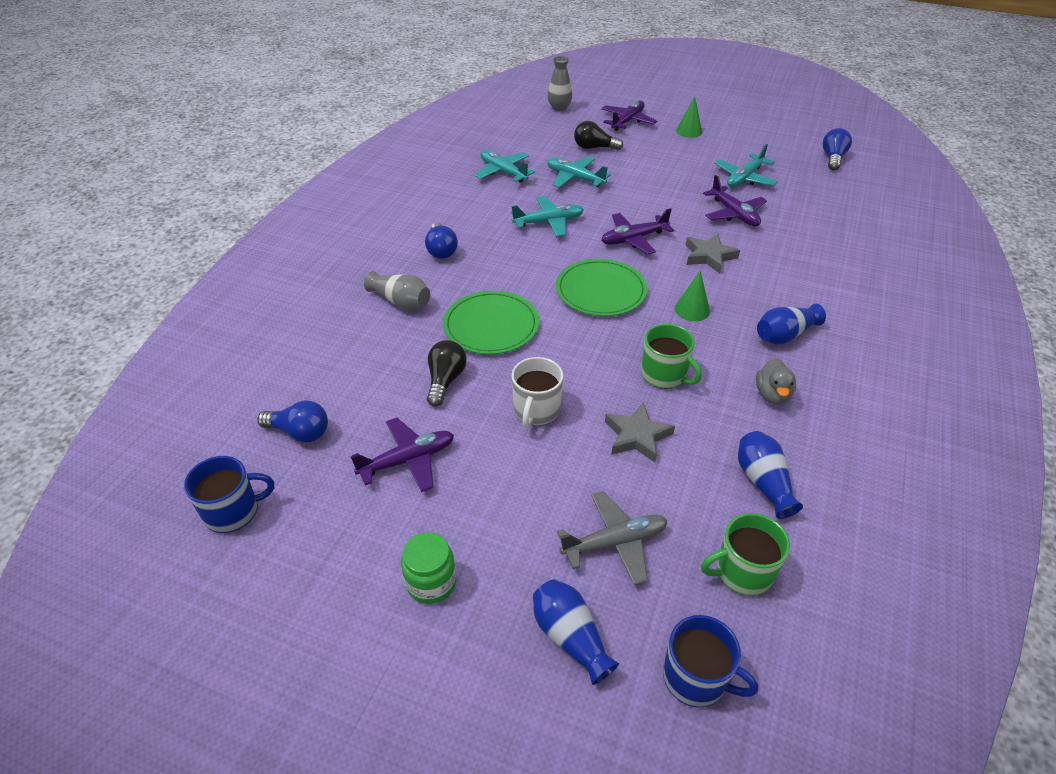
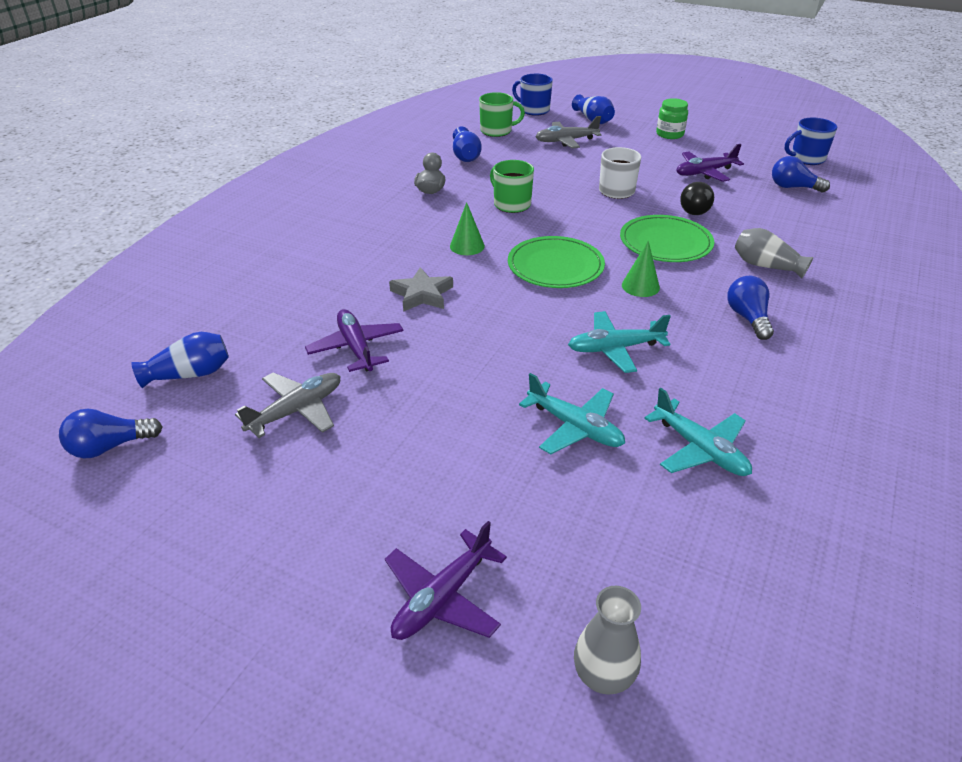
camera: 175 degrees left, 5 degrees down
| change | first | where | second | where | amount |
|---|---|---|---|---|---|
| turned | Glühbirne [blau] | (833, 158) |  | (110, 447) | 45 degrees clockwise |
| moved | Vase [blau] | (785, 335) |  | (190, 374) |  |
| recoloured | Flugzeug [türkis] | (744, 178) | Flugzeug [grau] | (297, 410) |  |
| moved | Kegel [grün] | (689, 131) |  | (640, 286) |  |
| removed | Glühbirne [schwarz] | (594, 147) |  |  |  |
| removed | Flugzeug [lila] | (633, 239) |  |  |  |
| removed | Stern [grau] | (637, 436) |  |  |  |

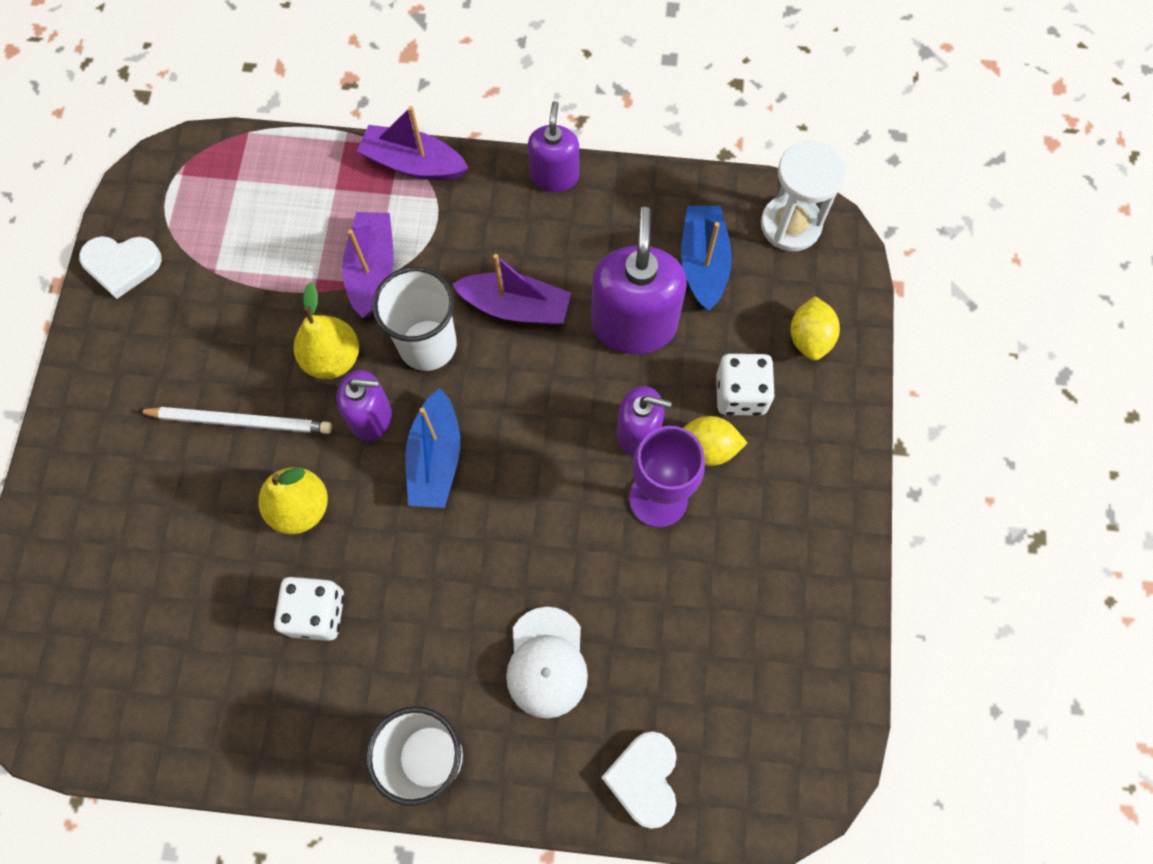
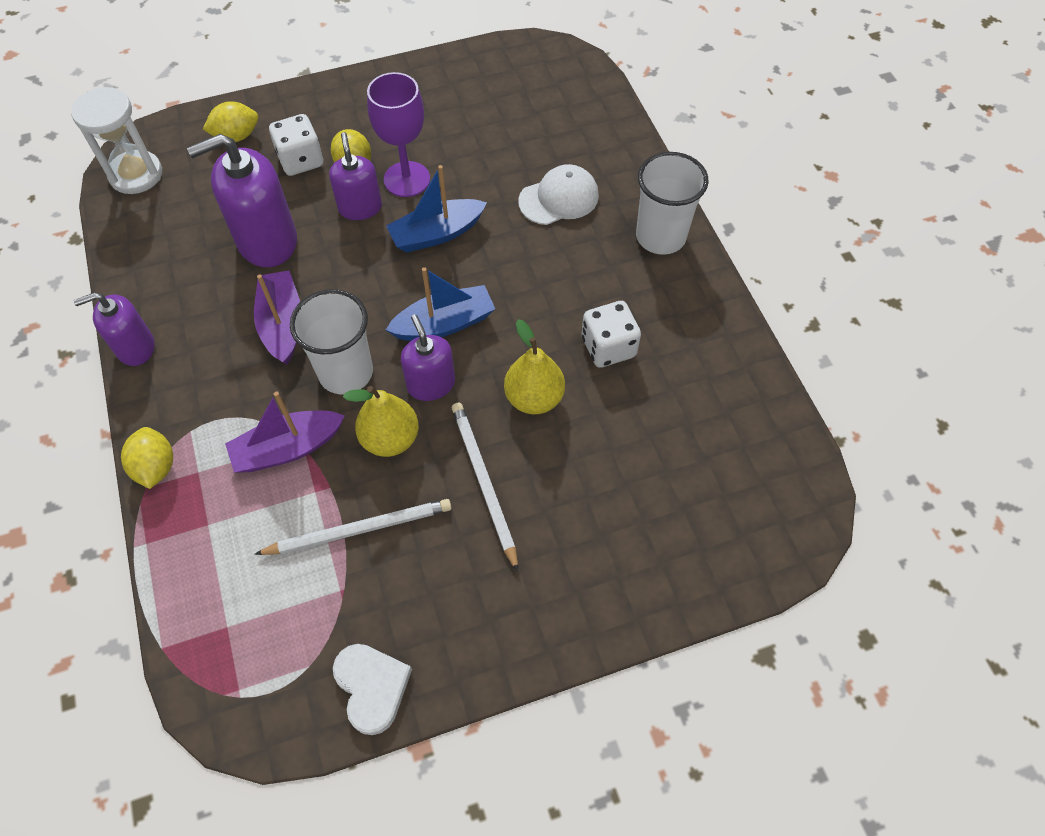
camera: 115 degrees left, 10 degrees down
| change | first | where | second | where | amount |
|---|---|---|---|---|---|
| replaced | Boot [lila] | (413, 163) | Zitrone [gelb] | (156, 467) |  |
| added |  |  | Bleistift [weiß] | (359, 529) |  |
| moved | Boot [blau] | (703, 263) |  | (436, 234) |  |
| removed | Herz [weiß] | (644, 778) |  |  |  |

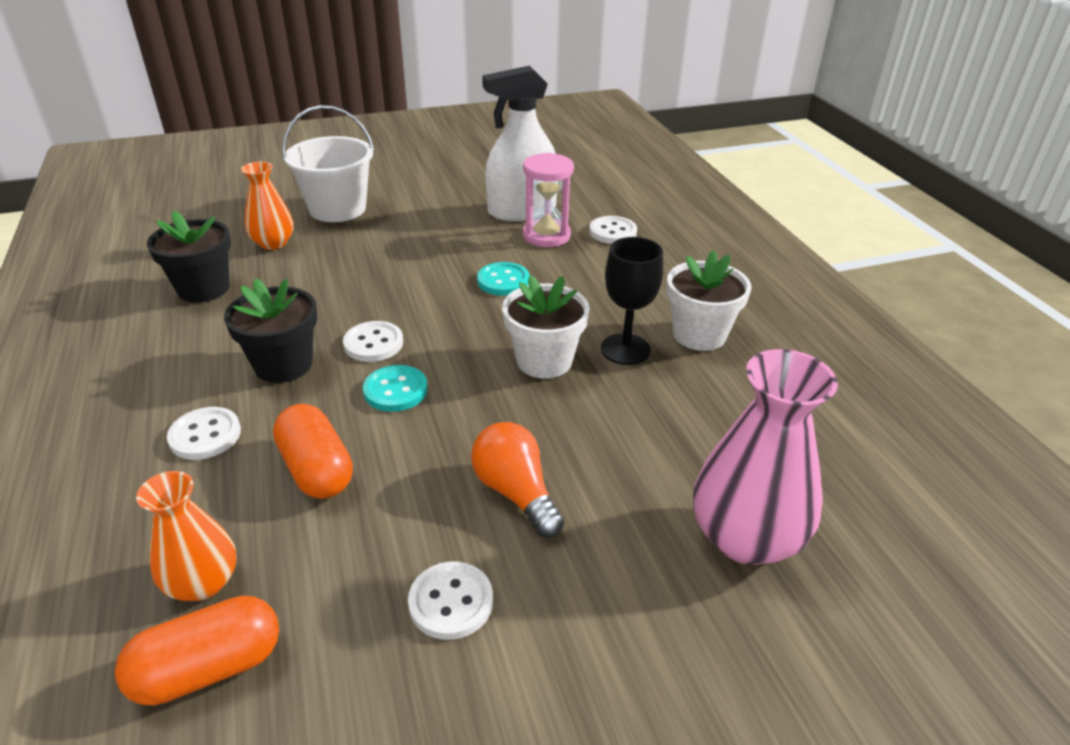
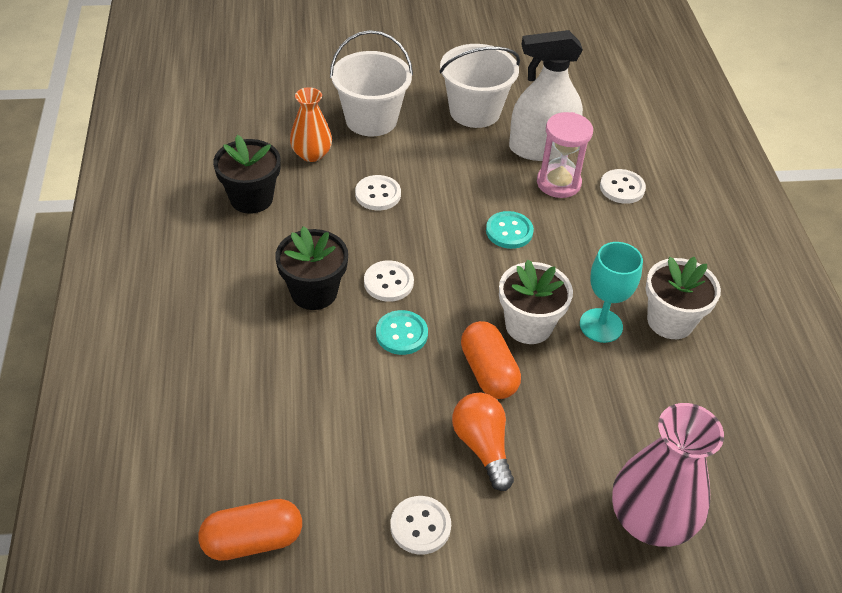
camera: 10 degrees right, 10 degrees up
| change | first | where | second | where | amount |
|---|---|---|---|---|---|
| moved | Knopf [weiß] | (205, 435) |  | (378, 194) |  |
| added |  |  | Eimer [weiß] | (474, 111) |  |
| moved | Kapsel [orange] | (316, 469) |  | (488, 372) |  |
| recoloured | Kelch [schwarz] | (625, 349) | Kelch [türkis] | (601, 325) |  |
| removed | Vase [orange] | (203, 582) |  |  |  |

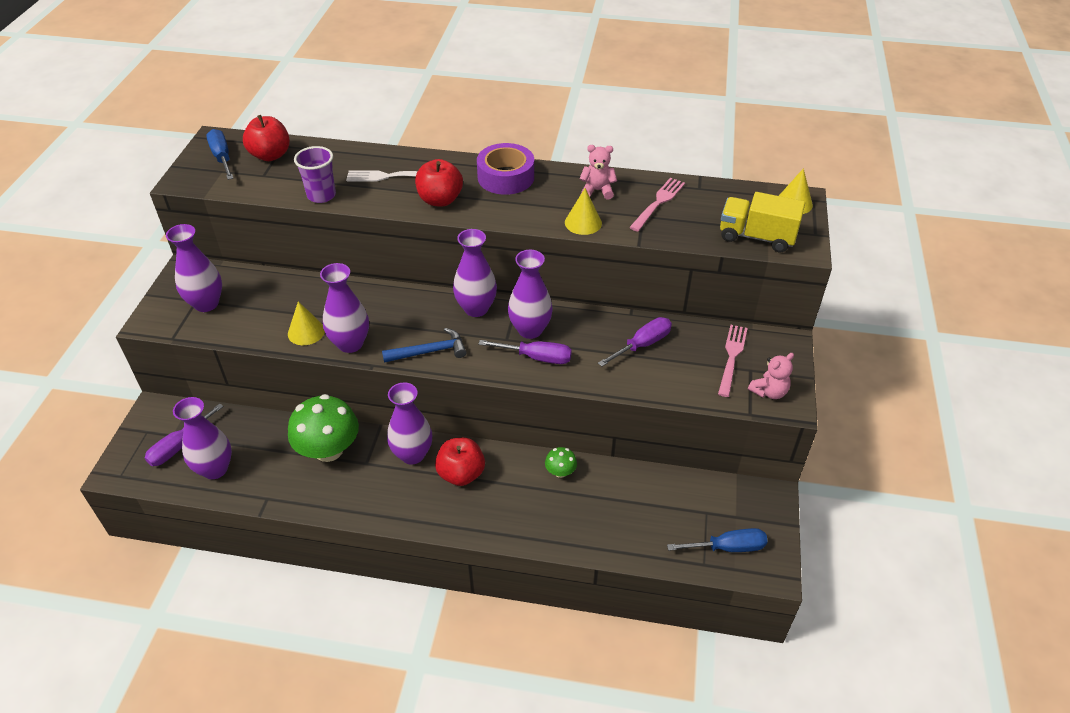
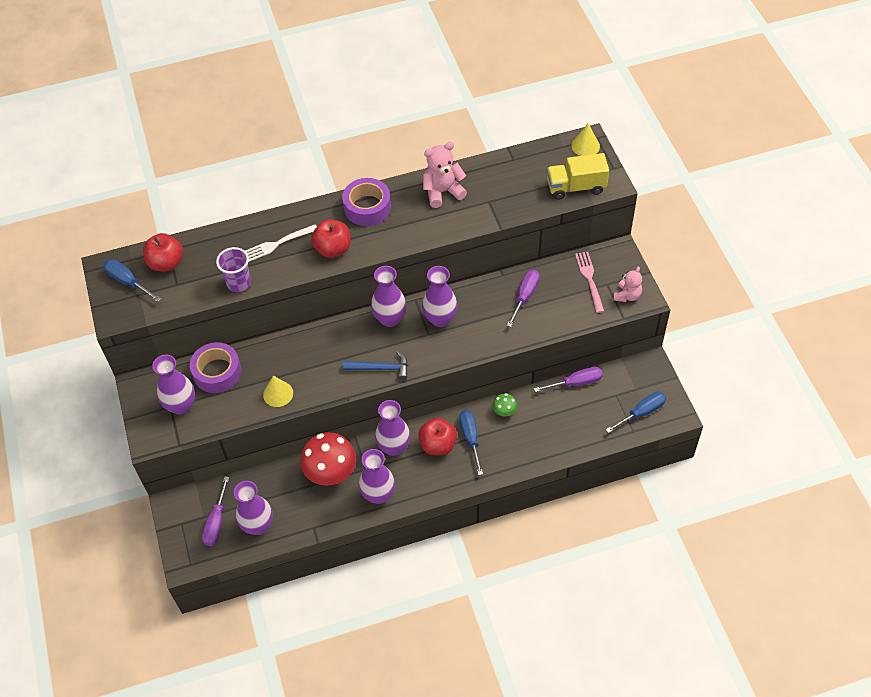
camera: 25 degrees left, 10 degrees up
| change | first | where | second | where | amount |
|---|---|---|---|---|---|
| added |  |  | Klebeband [lila] | (217, 372) |  |
| recoloured | Pilz [grün] | (328, 450) | Pilz [rot] | (331, 472) |  |
| turned | Hammer [blau] | (429, 351) |  | (380, 368) | 45 degrees clockwise |
| moved | Vase [lila] | (350, 343) |  | (378, 495) |  |
| resized | Teddybär [rosa] | (597, 190) |  | (442, 192) | x1.50 |
| added |  |  | Schraubenzieher [blau] | (470, 438) |  |
| moved | Schraubenzieher [lila] | (536, 357) |  | (576, 383) |  |
| removed | Kegel [gelb] | (583, 223) |  |  |  |
| removed | Gabel [rosa] | (658, 203) |  |  |  |

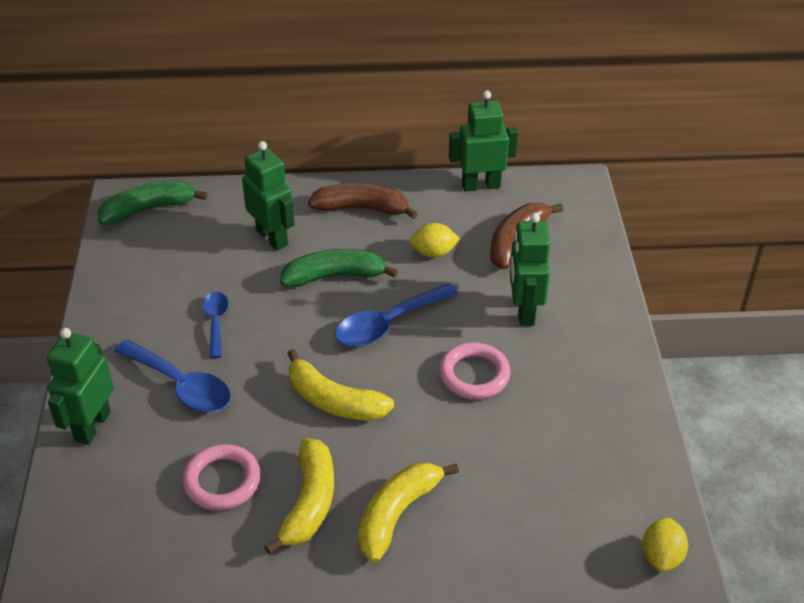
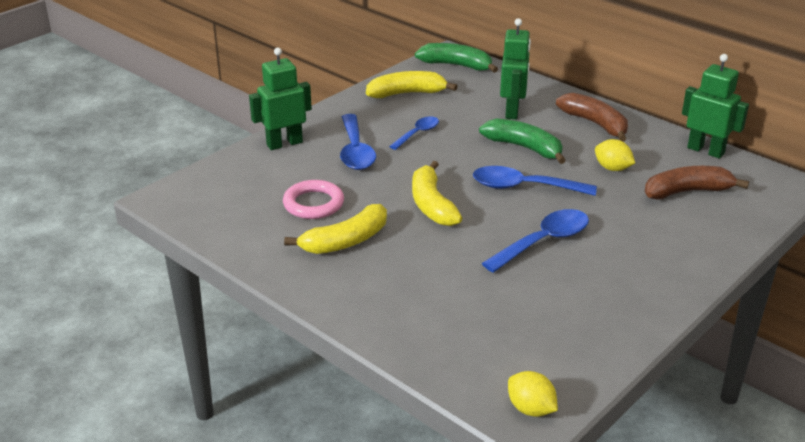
camera: 45 degrees right, 10 degrees down
| change | first | where | second | where | amount |
|---|---|---|---|---|---|
| moved | Banane [gelb] | (397, 514) |  | (407, 93) |  |
| replaced | Ring [rosa] | (474, 375) | Löffel [blau] | (543, 242) |  |
| turned | Zitrone [gelb] | (661, 556) |  | (530, 409) | 75 degrees clockwise |
| removed | Roboter [grün] | (524, 311) |  |  |  |

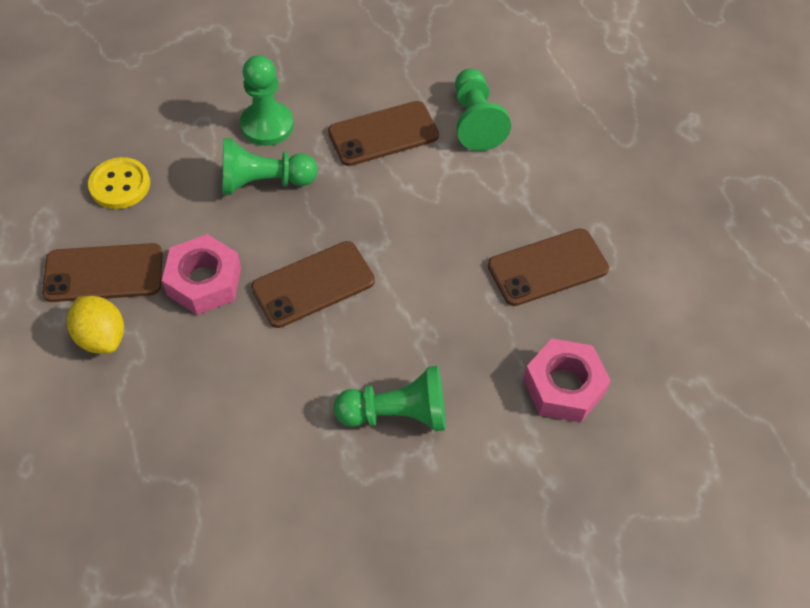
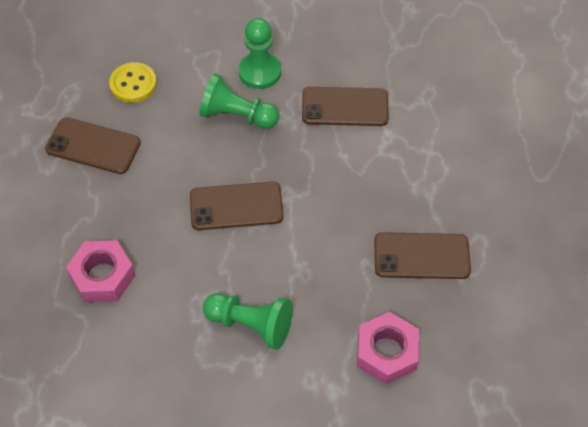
camera: 25 degrees right, 0 degrees up
| change | first | where | second | where | amount |
|---|---|---|---|---|---|
| moved | Sechskantmutter [rosa] | (204, 281) |  | (103, 276) |  |
| removed | Zitrone [gelb] | (102, 337) |  |  |  |
| removed | Bauer [grün] | (475, 121) |  |  |  |

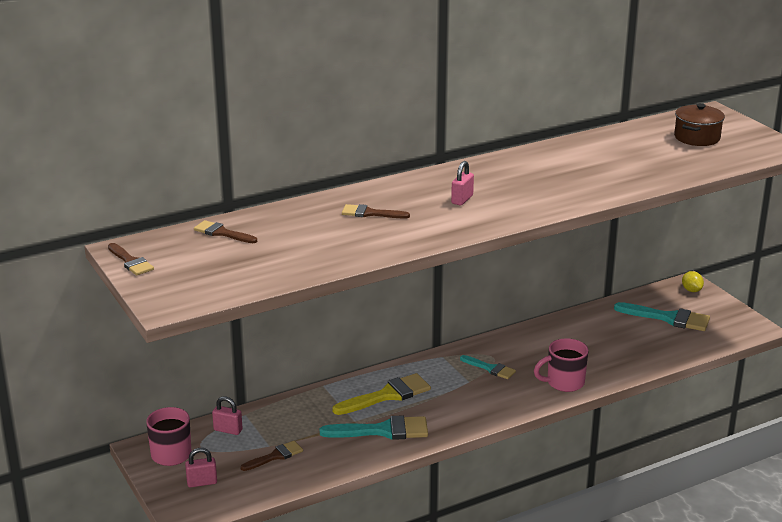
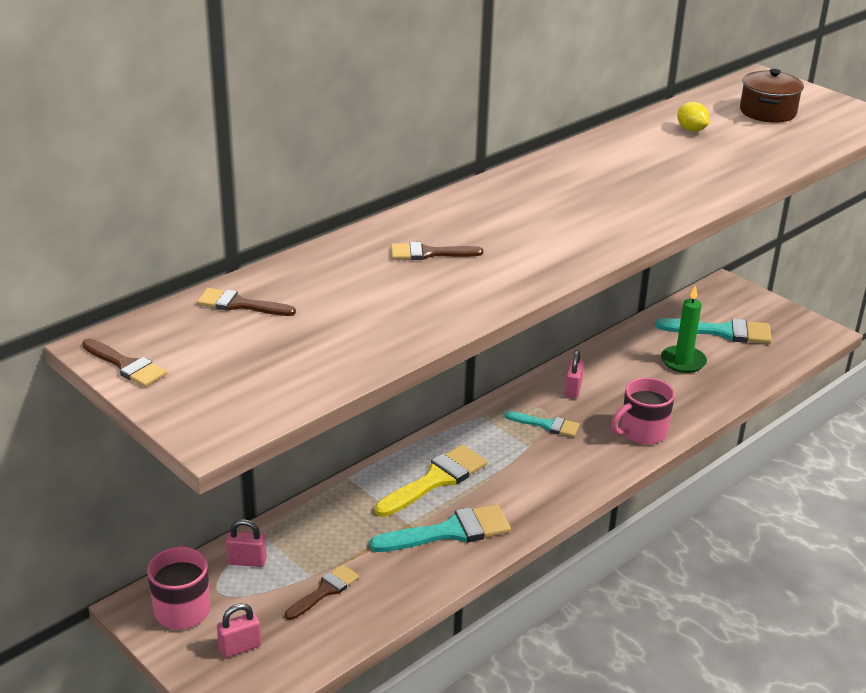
camera: 15 degrees left, 5 degrees up
| change | first | where | second | where | amount |
|---|---|---|---|---|---|
| moved | Vorhängeschloss [rosa] | (462, 199) |  | (573, 389) |  |
| added |  |  | Kerze [grün] | (683, 361) |  |
| moved | Zitrone [gelb] | (691, 290) |  | (691, 130) |  |

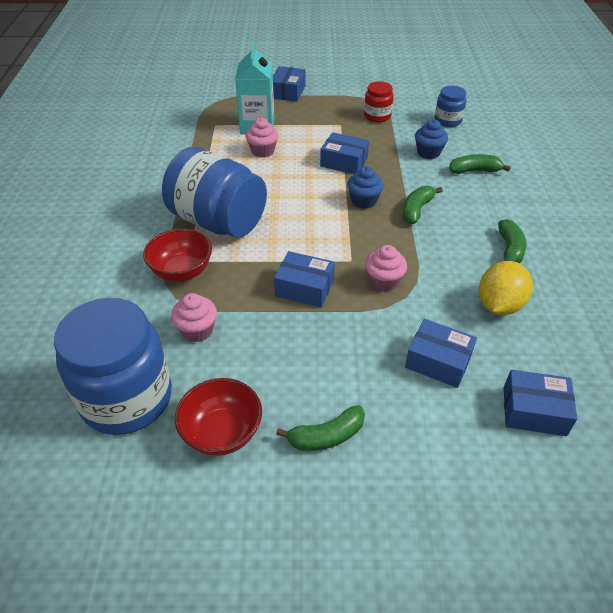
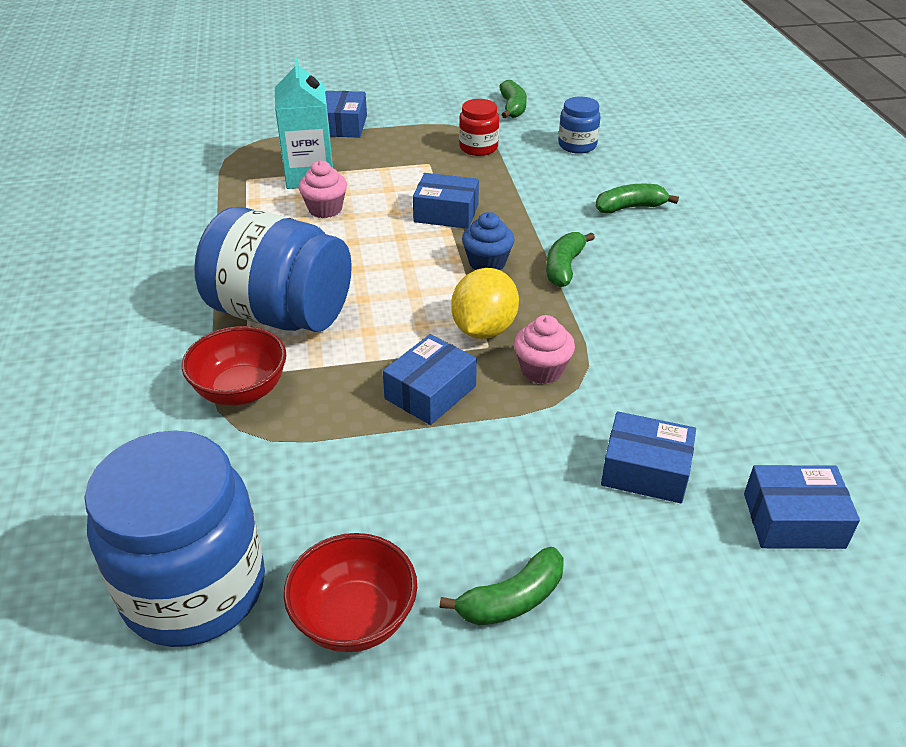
camera: 10 degrees left, 5 degrees down
| change | first | where | second | where | amount |
|---|---|---|---|---|---|
| turned | Schachtel [blau] | (304, 288) |  | (430, 392) | 60 degrees counterclockwise |
| moved | Zitrone [gelb] | (499, 305) |  | (484, 329) |  |
| moved | Banane [grün] | (509, 249) |  | (512, 107) |  |
| removed | Muffin [rosa] | (197, 330) |  |  |  |
| removed | Muffin [blau] | (428, 153) |  |  |  |

